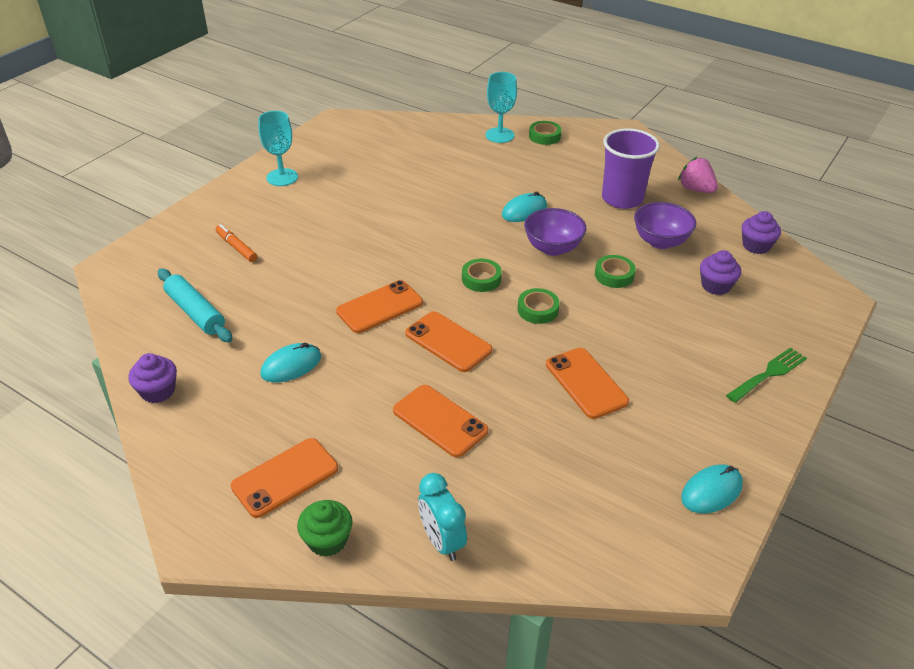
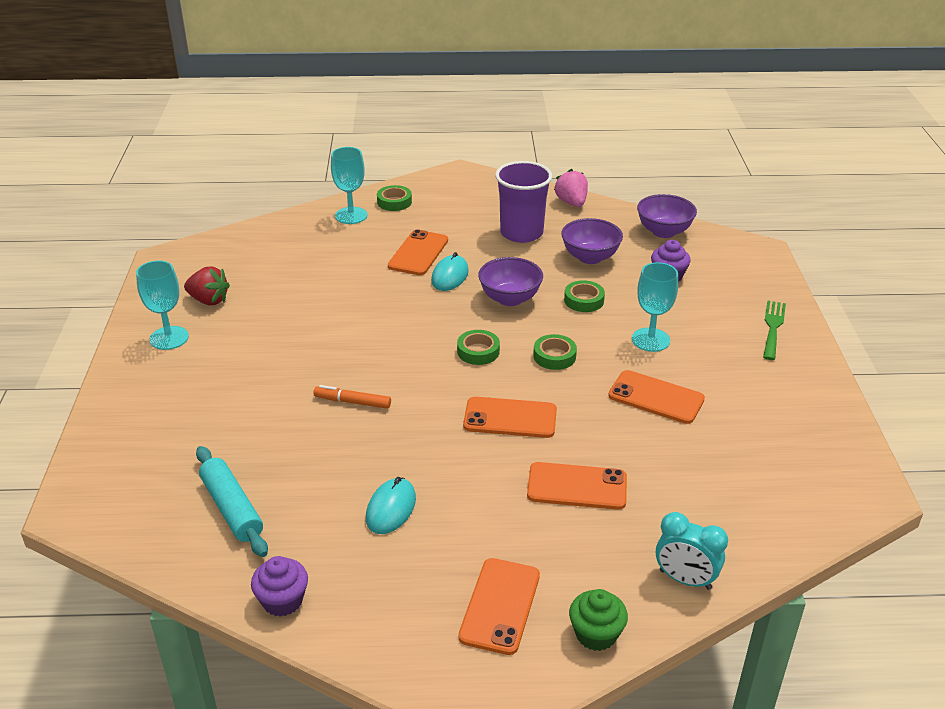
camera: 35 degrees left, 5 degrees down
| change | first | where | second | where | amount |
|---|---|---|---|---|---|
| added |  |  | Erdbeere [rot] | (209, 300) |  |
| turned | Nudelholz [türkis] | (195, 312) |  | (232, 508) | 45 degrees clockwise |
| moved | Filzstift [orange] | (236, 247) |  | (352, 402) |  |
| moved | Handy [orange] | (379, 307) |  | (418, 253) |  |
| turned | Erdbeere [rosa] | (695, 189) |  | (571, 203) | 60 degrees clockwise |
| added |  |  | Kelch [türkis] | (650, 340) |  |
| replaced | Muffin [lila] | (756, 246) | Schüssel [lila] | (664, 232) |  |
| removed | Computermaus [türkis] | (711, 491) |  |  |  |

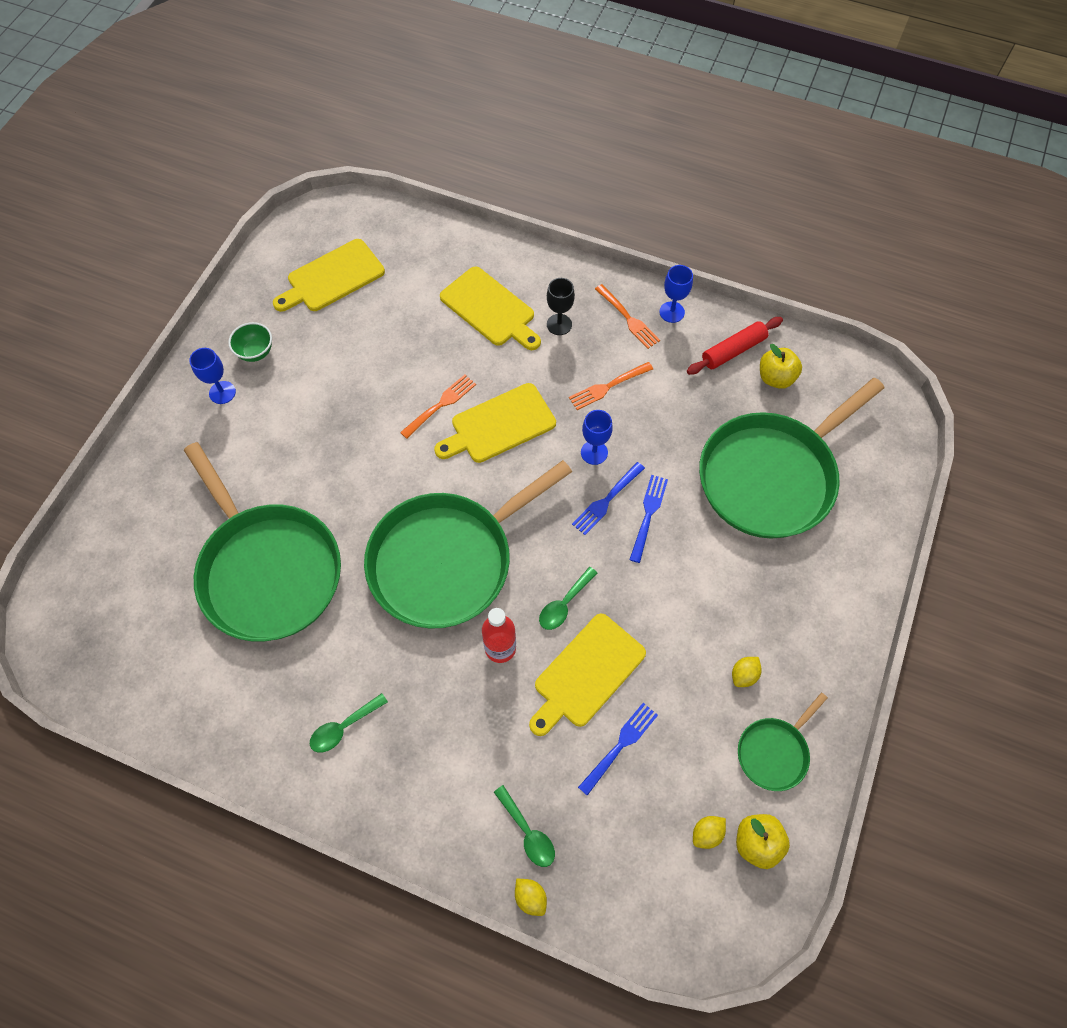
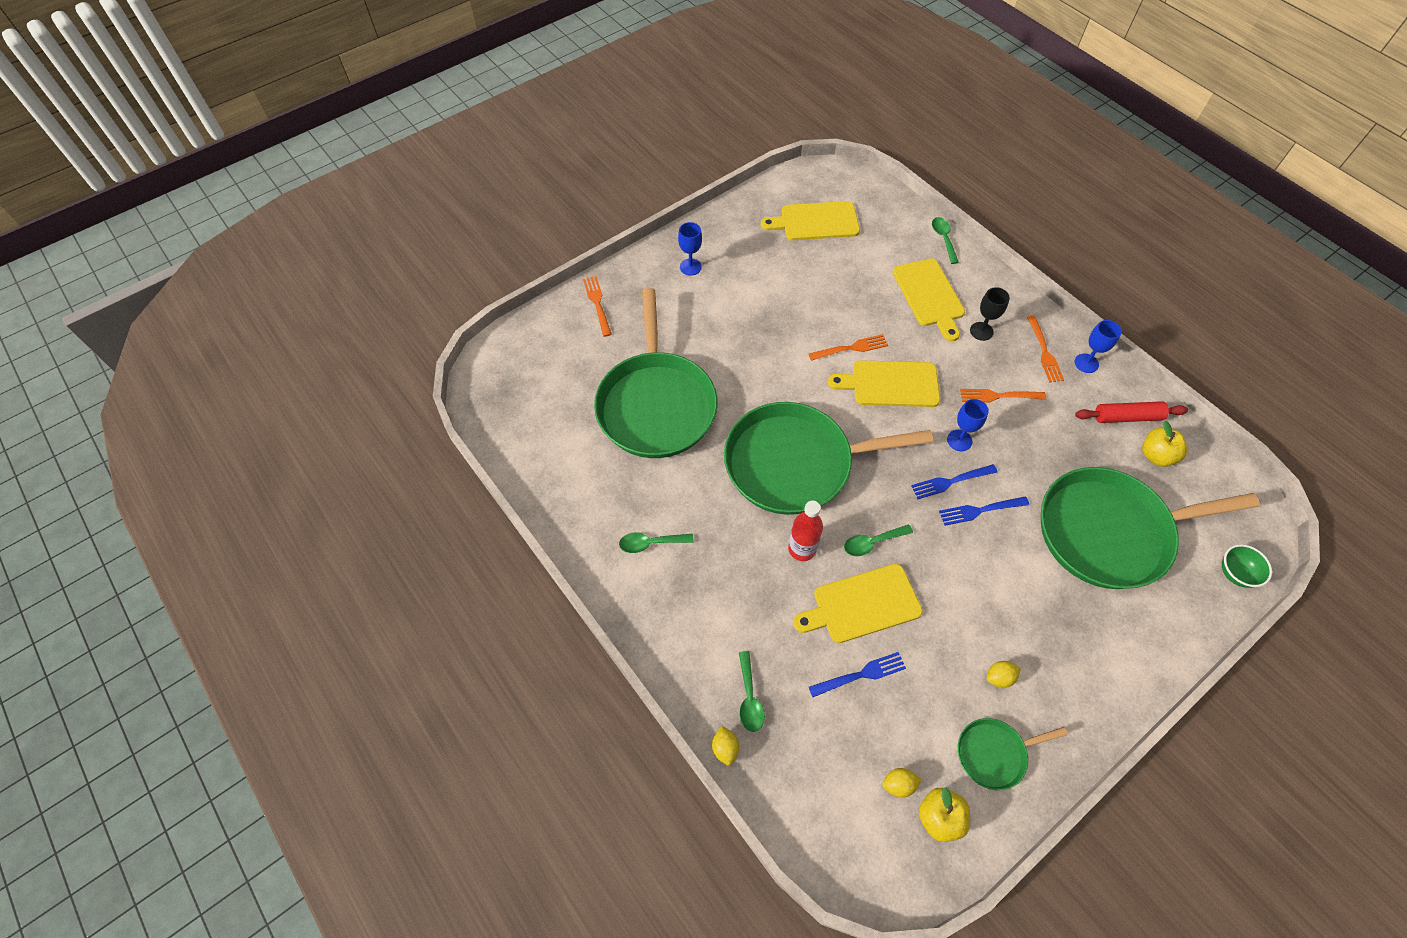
camera: 30 degrees right, 5 degrees down
| change | first | where | second | where | amount |
|---|---|---|---|---|---|
| added |  |  | Gabel [orange] | (597, 304) |  |
| added |  |  | Löffel [grün] | (943, 239) |  |
| turned | Gabel [blau] | (648, 515) |  | (980, 510) | 150 degrees counterclockwise |
| moved | Schüssel [grün] | (256, 352) |  | (1235, 574) |  |

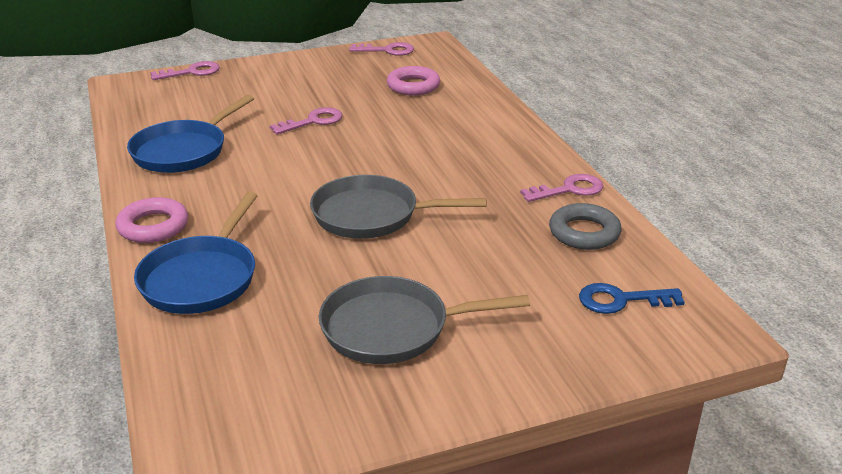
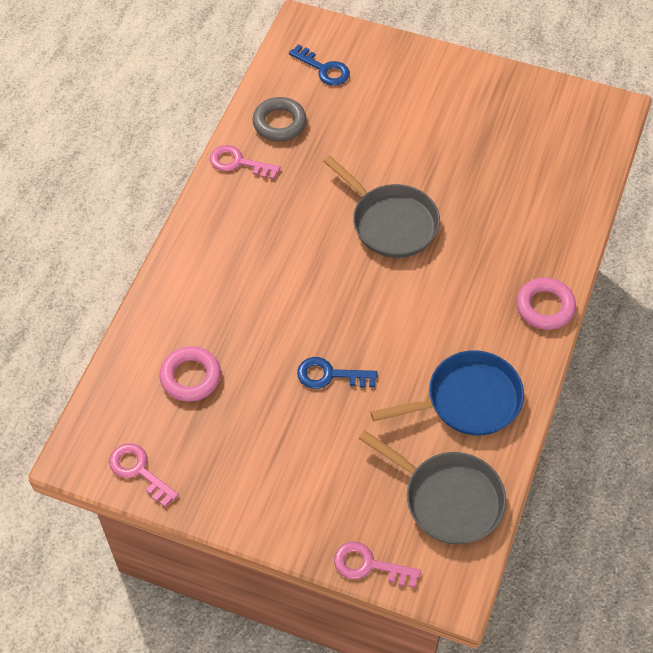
camera: 140 degrees left, 25 degrees up
| change | first | where | second | where | amount |
|---|---|---|---|---|---|
| recoloured | Schlüssel [rosa] | (313, 121) | Schlüssel [blau] | (330, 375) |  |
| moved | Pfanne [grau] | (393, 328) |  | (448, 498) |  |
| removed | Pfanne [blau] | (202, 278) |  |  |  |

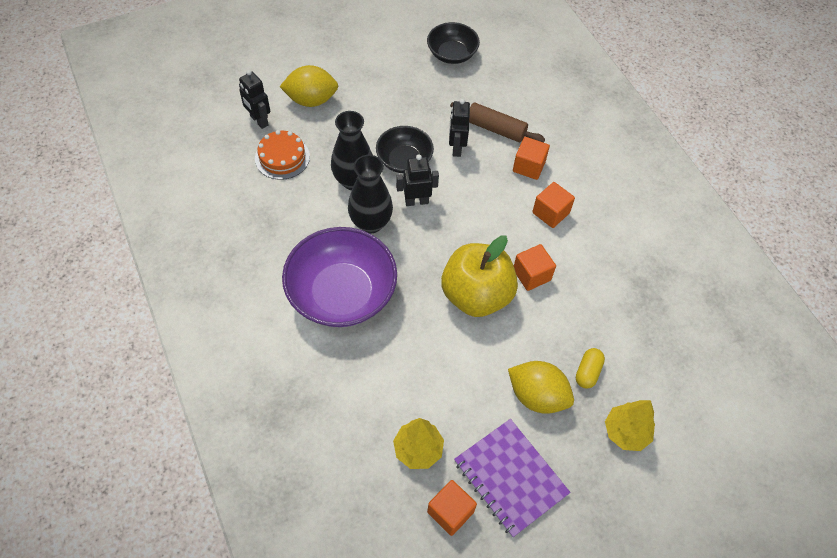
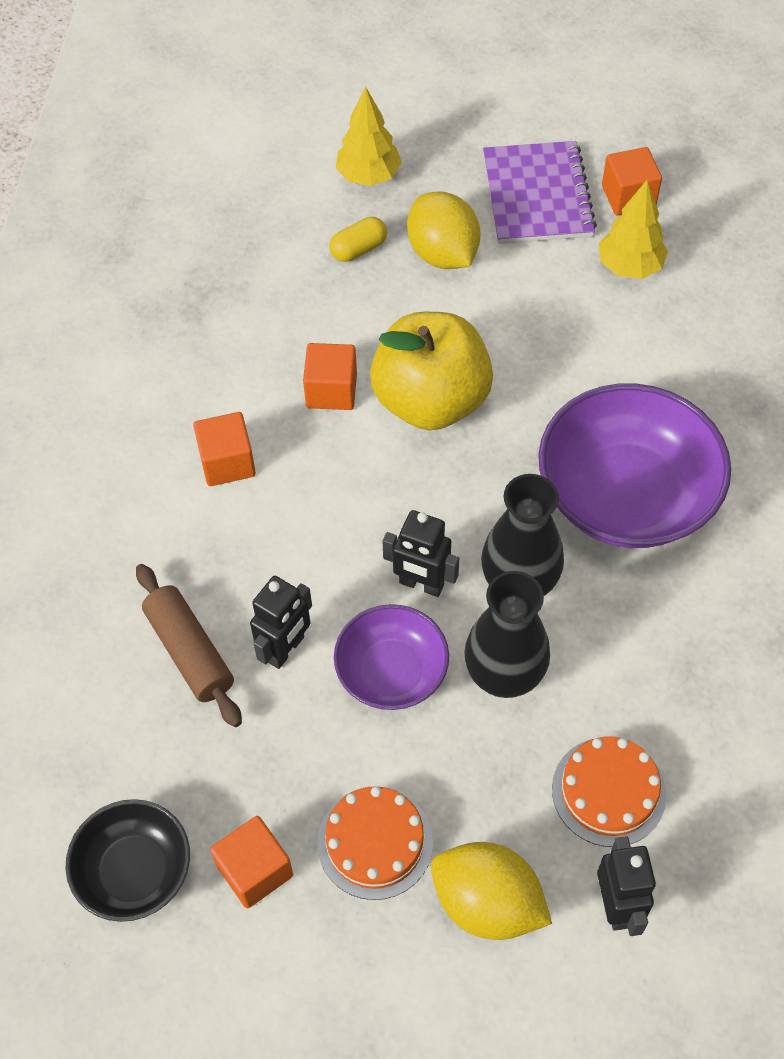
camera: 145 degrees left, 0 degrees up
| change | first | where | second | where | amount |
|---|---|---|---|---|---|
| moved | Kubus [orange] | (528, 166) |  | (255, 870) |  |
| added |  |  | Kuchen [orange] | (375, 842) |  |
| recoloured | Schüssel [schwarz] | (404, 160) | Schüssel [lila] | (391, 672) |  |

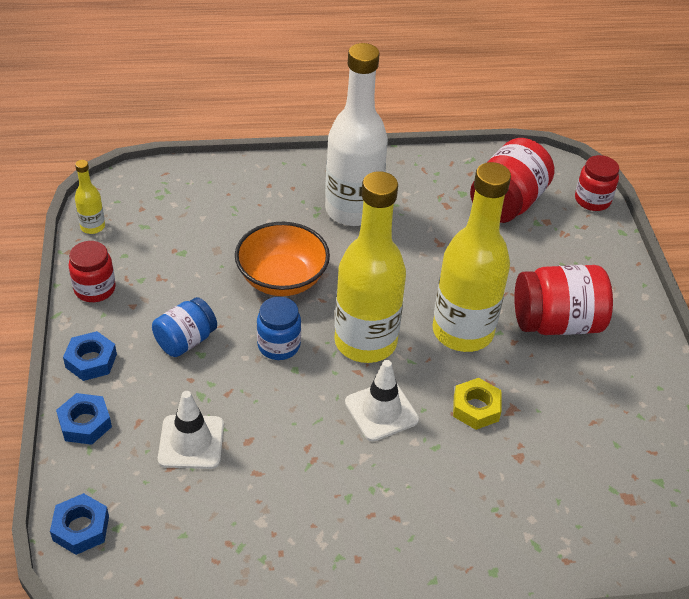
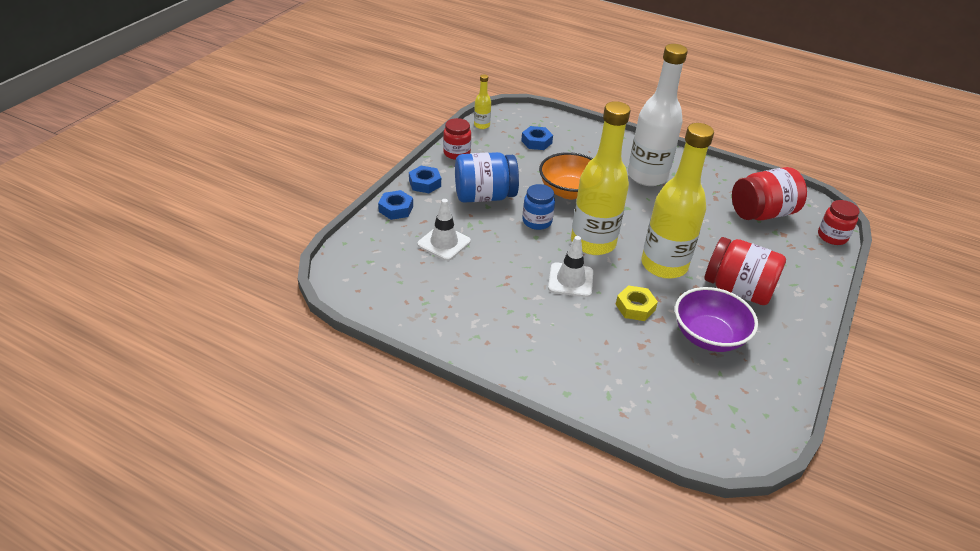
camera: 35 degrees right, 5 degrees down
| change | first | where | second | where | amount |
|---|---|---|---|---|---|
| resized | Einmachglas [blau] | (185, 341) |  | (484, 196) | x1.61 |
| moved | Sechskantmutter [blau] | (81, 528) |  | (536, 142) |  |
| added |  |  | Schüssel [lila] | (708, 336) |  |

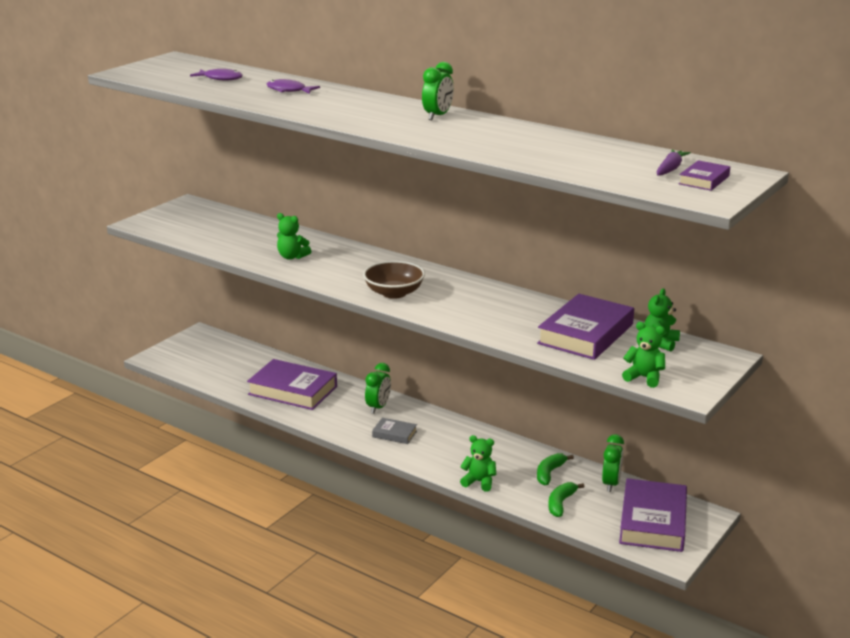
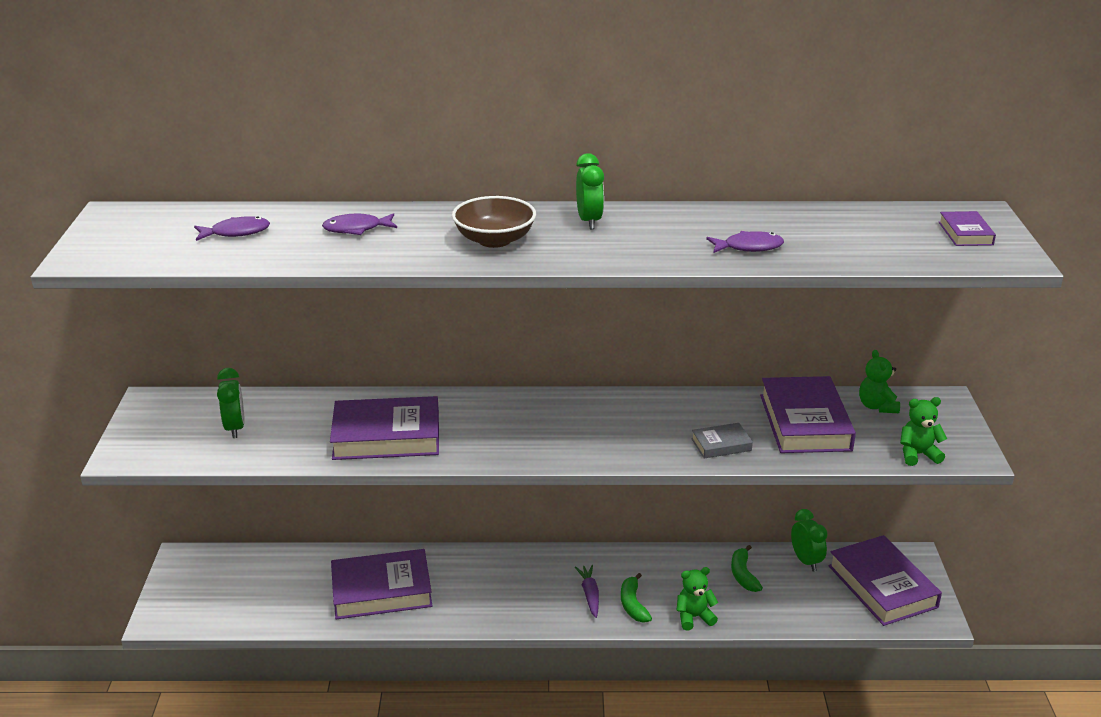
camera: 35 degrees left, 5 degrees up
| change | first | where | second | where | amount |
|---|---|---|---|---|---|
| moved | Wecker [grün] | (378, 407) |  | (235, 428) |  |
| replaced | Teddybär [grün] | (292, 257) | Buch [lila] | (386, 436) |  |
| moved | Schüssel [braun] | (394, 293) |  | (494, 240) |  |
| moved | Karotte [lila] | (670, 169) |  | (590, 595) |  |
| moved | Banane [grün] | (560, 503) |  | (633, 604) |  |
| moved | Buch [grau] | (394, 434) |  | (721, 445) |  |
| added |  |  | Fisch [lila] | (749, 247) |  |

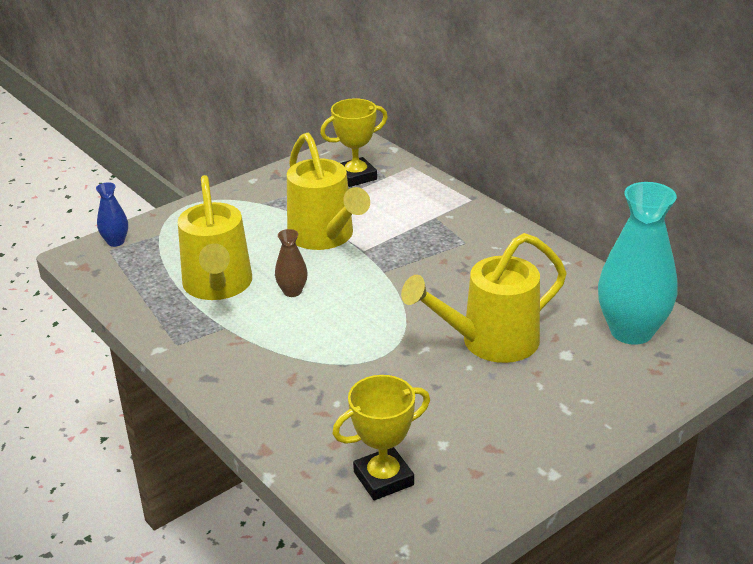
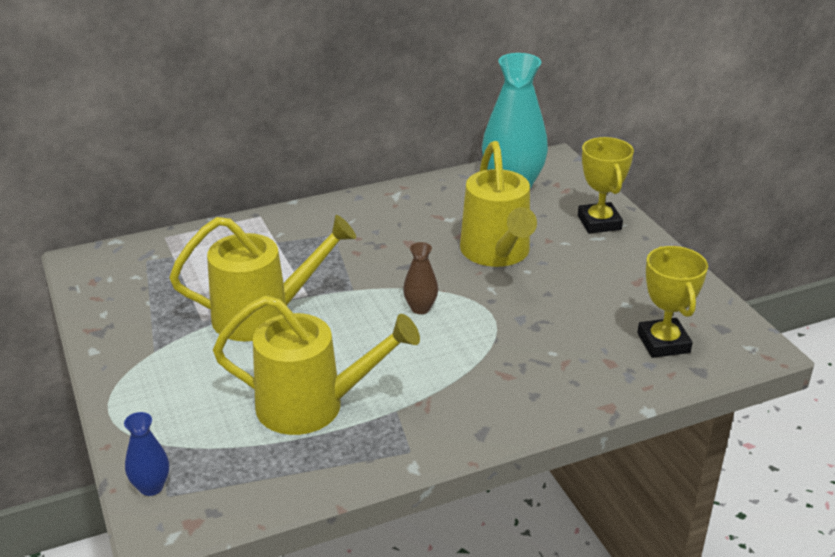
camera: 75 degrees left, 0 degrees up
| change | first | where | second | where | amount |
|---|---|---|---|---|---|
| moved | Vase [braun] | (292, 291) |  | (420, 308) |  |
| moved | Pokal [gelb] | (356, 176) |  | (599, 222) |  |

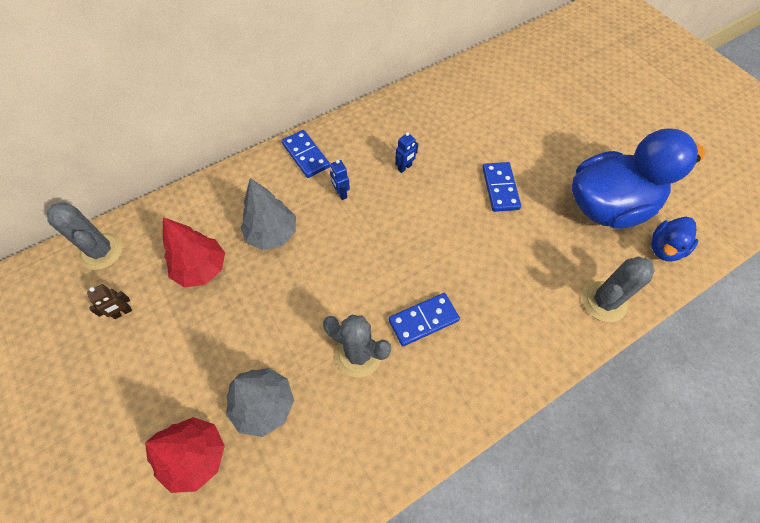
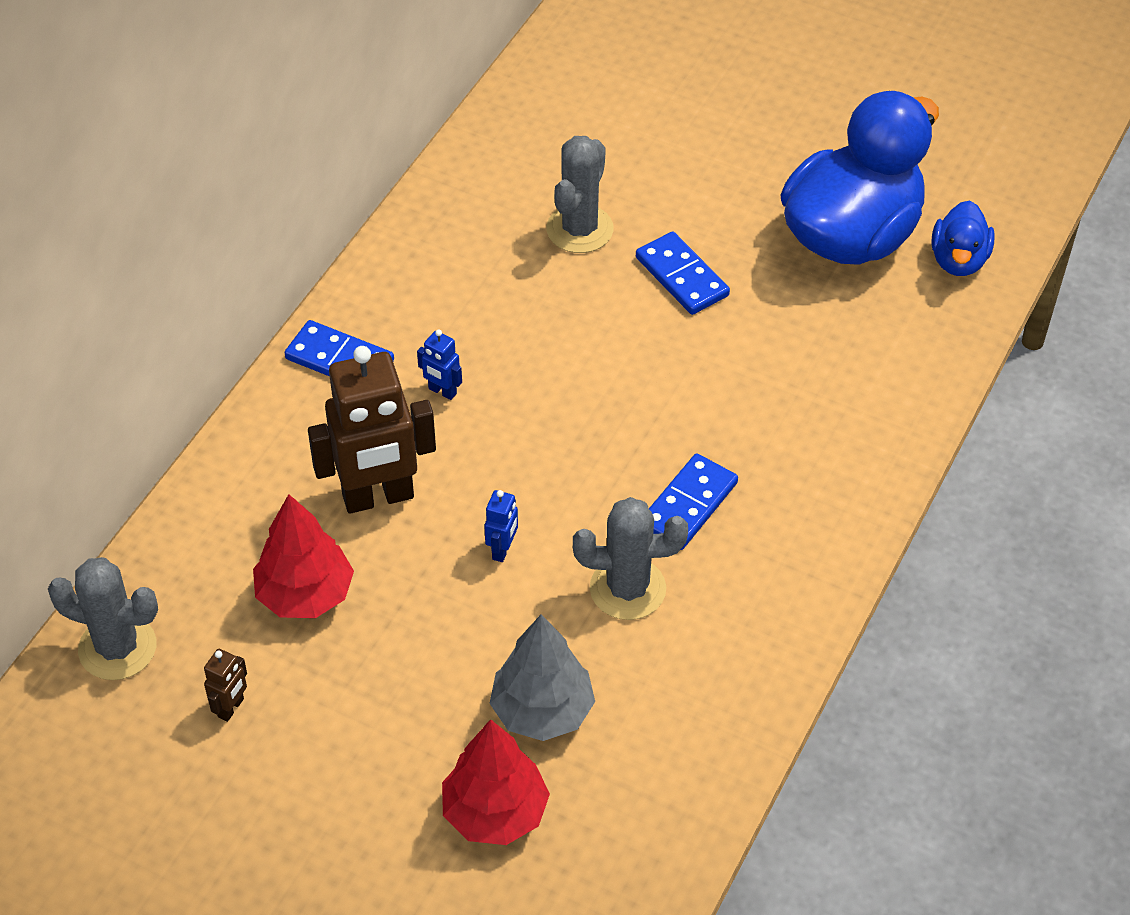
camera: 30 degrees left, 10 degrees down
| change | first | where | second | where | amount |
|---|---|---|---|---|---|
| replaced | Baum [grau] | (272, 234) | Roboter [braun] | (378, 497) |  |
| moved | Roboter [blau] | (405, 167) |  | (502, 550) |  |
| moved | Kaktus [grau] | (604, 301) |  | (579, 229) |  |

